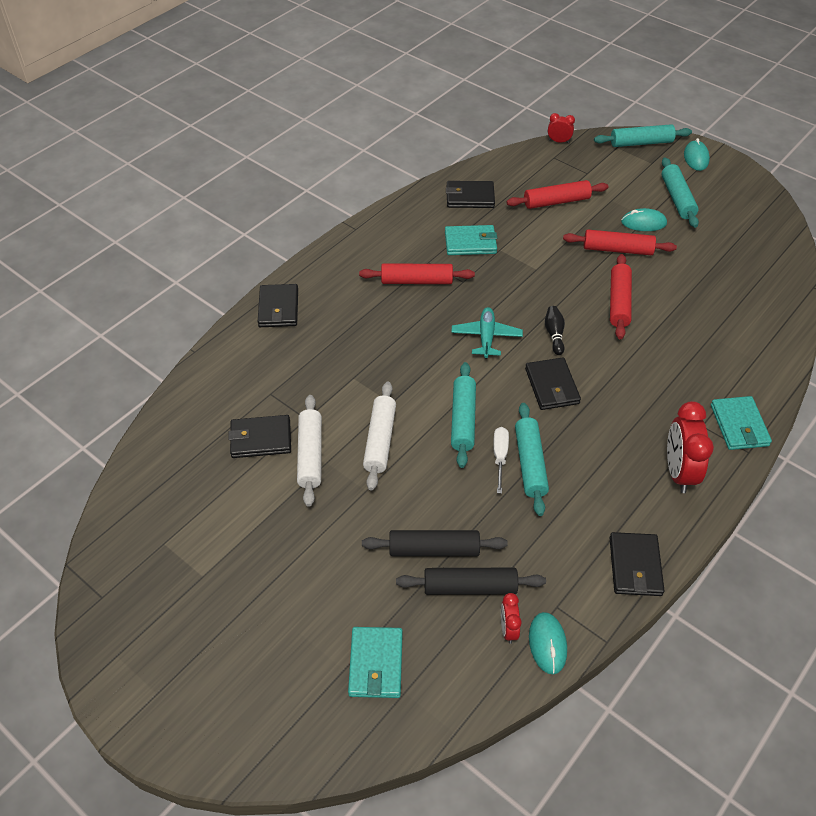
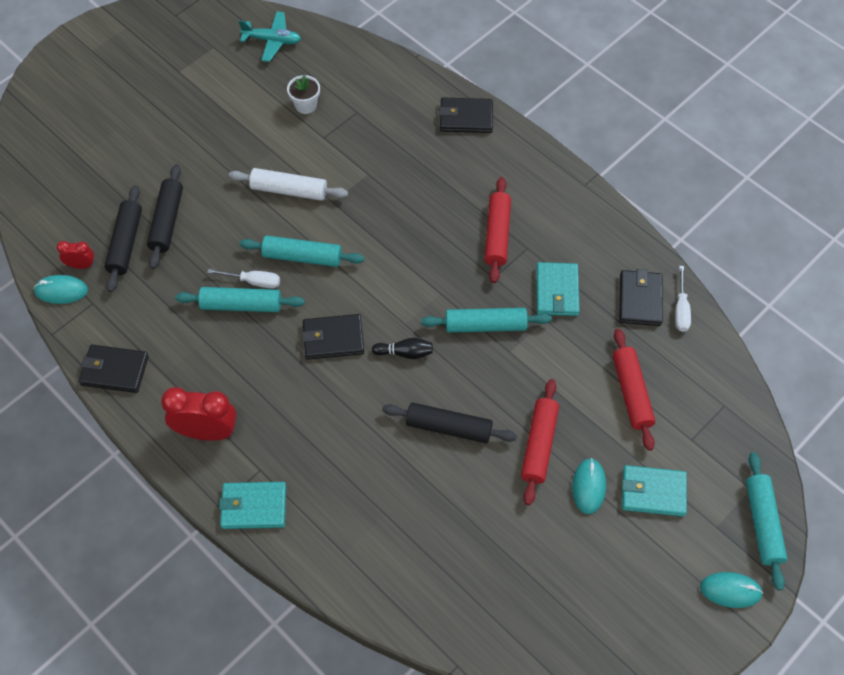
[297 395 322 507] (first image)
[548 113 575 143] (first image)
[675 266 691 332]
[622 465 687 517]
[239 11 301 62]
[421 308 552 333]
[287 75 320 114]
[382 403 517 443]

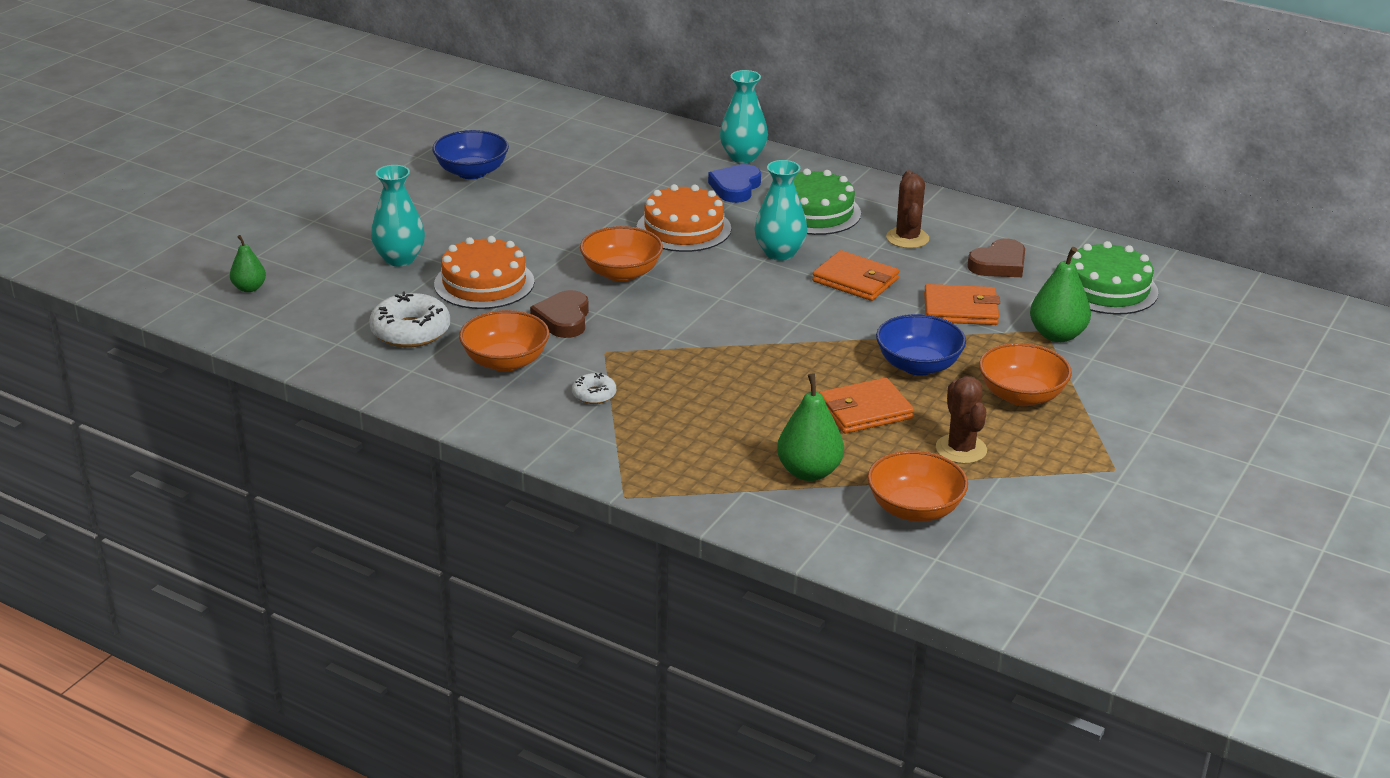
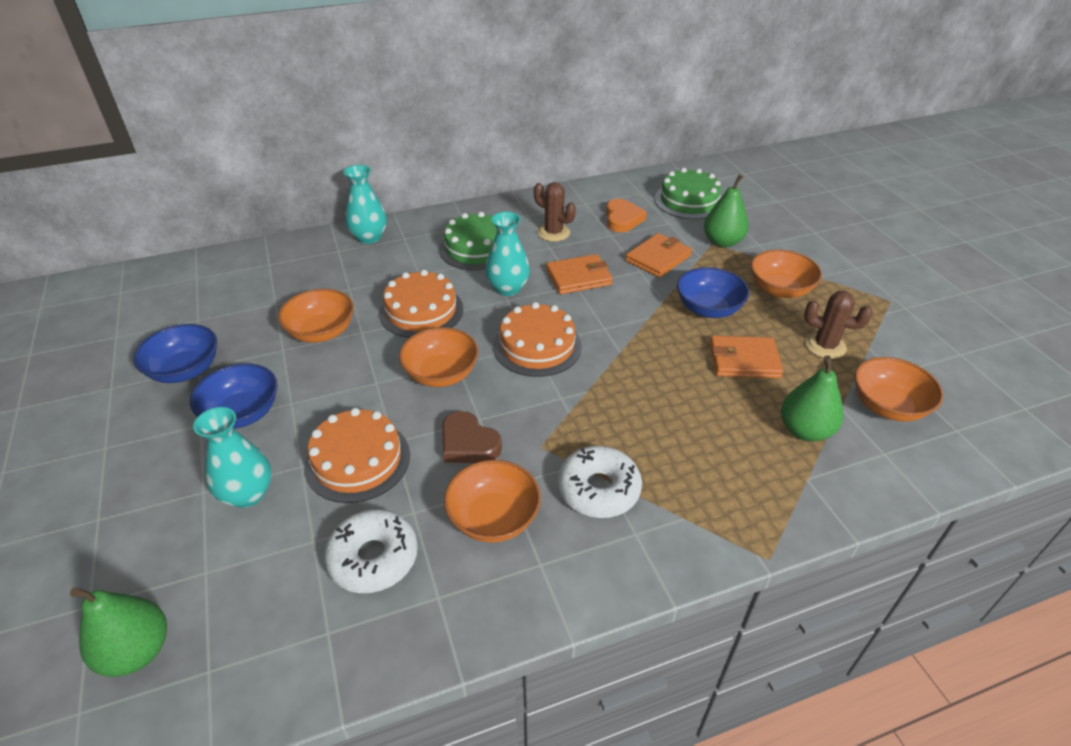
[708 164 761 203] (first image)
[190 363 278 429]
[278 289 354 343]
[493 302 582 377]
[606 199 647 232]
[710 336 783 378]
[70 587 167 677]
[558 446 642 518]

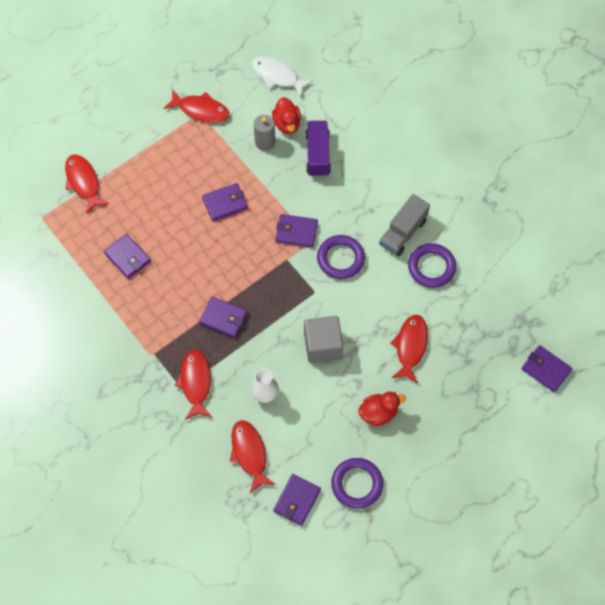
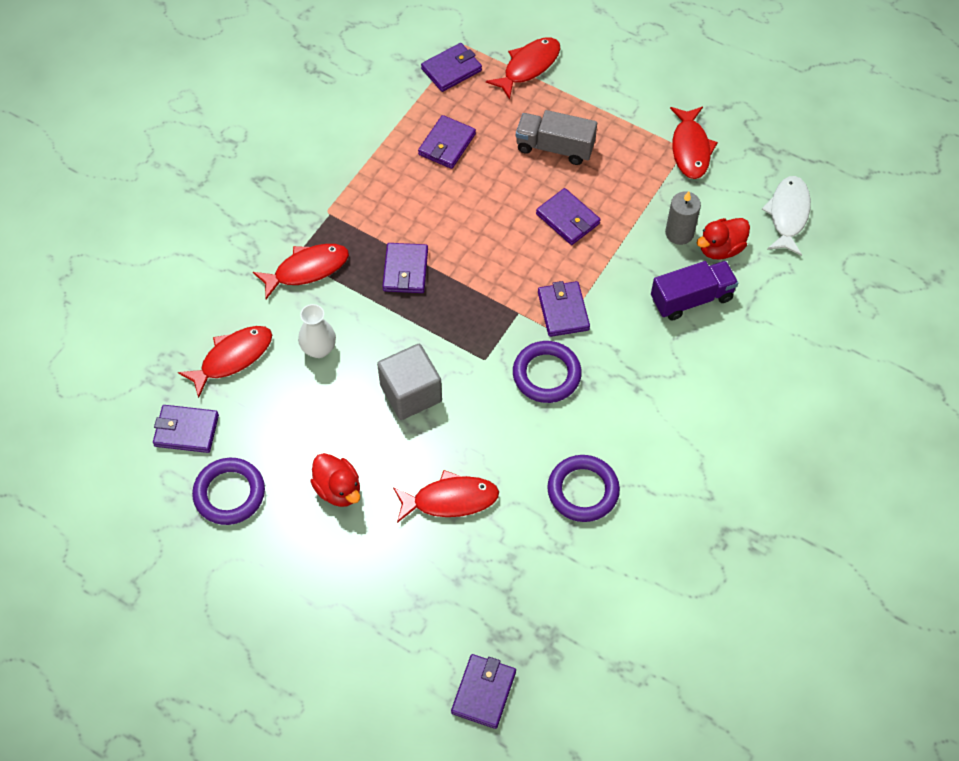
[421 43 482 92]
[516 110 597 165]

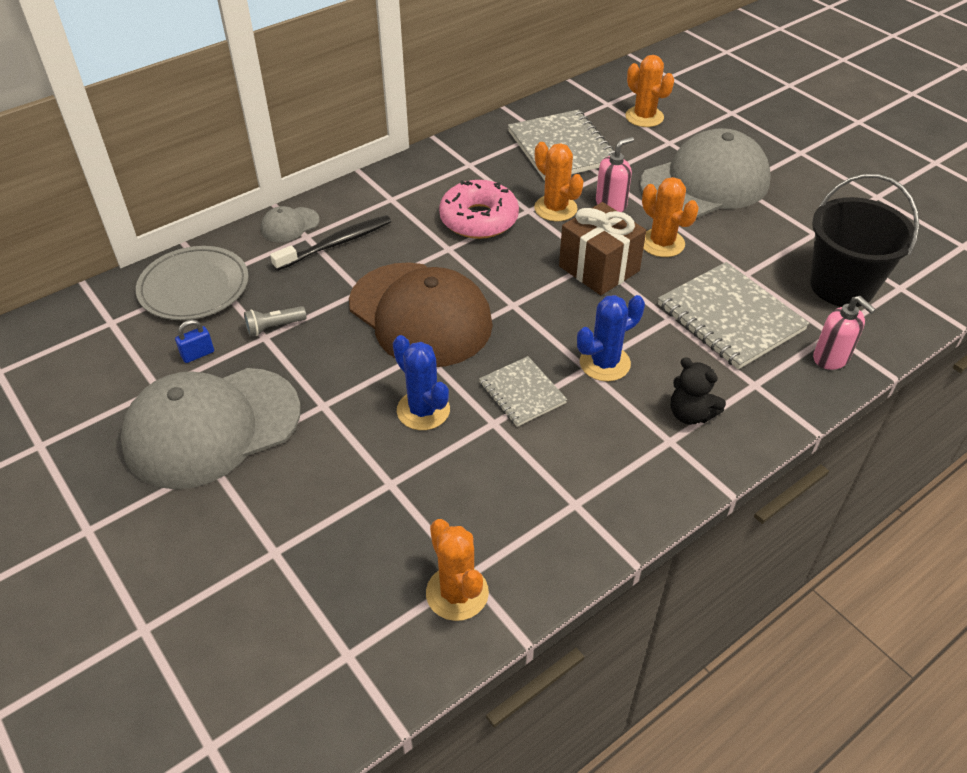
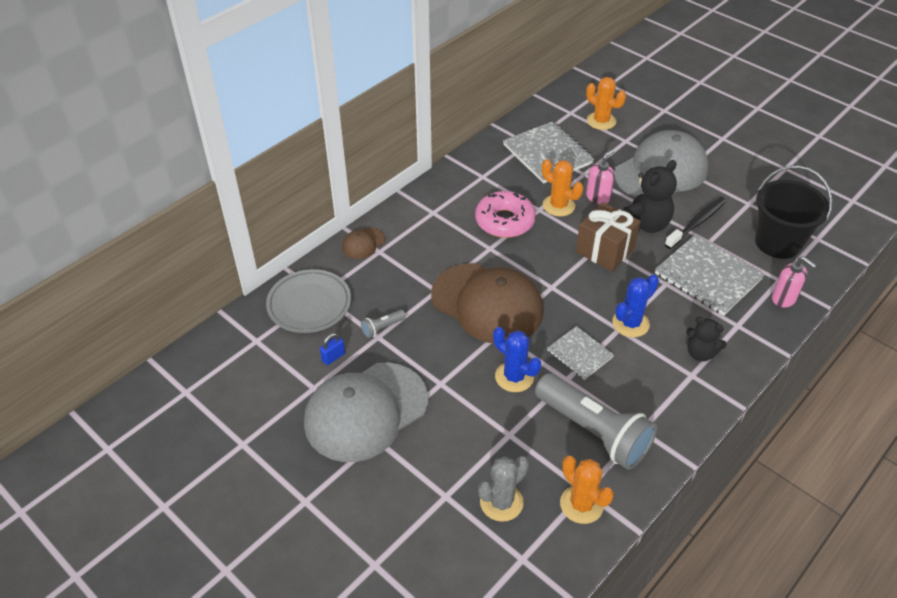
[478 456 529 522]
[535 373 657 470]
[665 197 726 249]
[623 160 677 233]
[342 228 385 259]

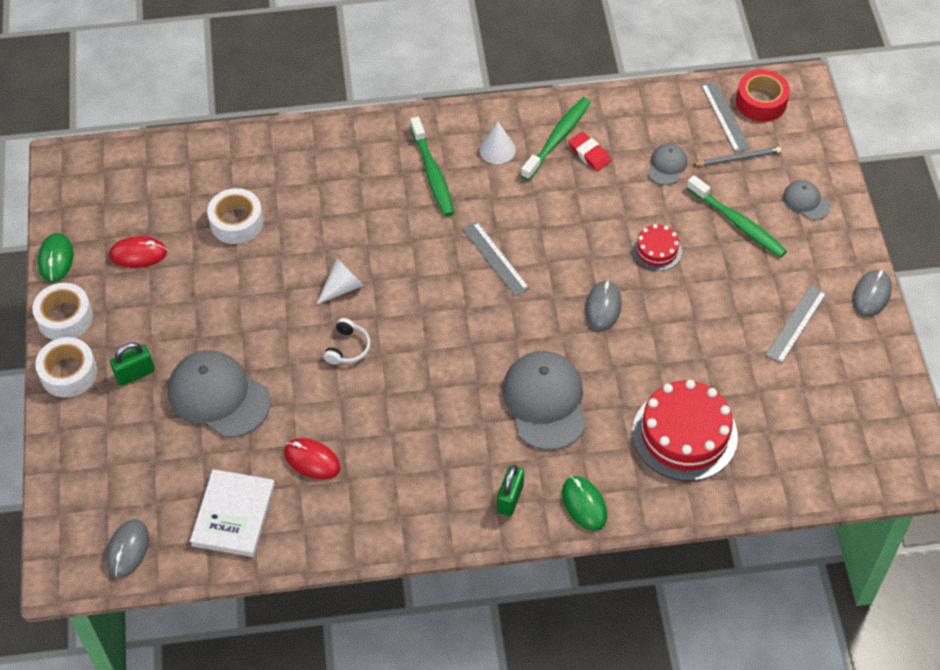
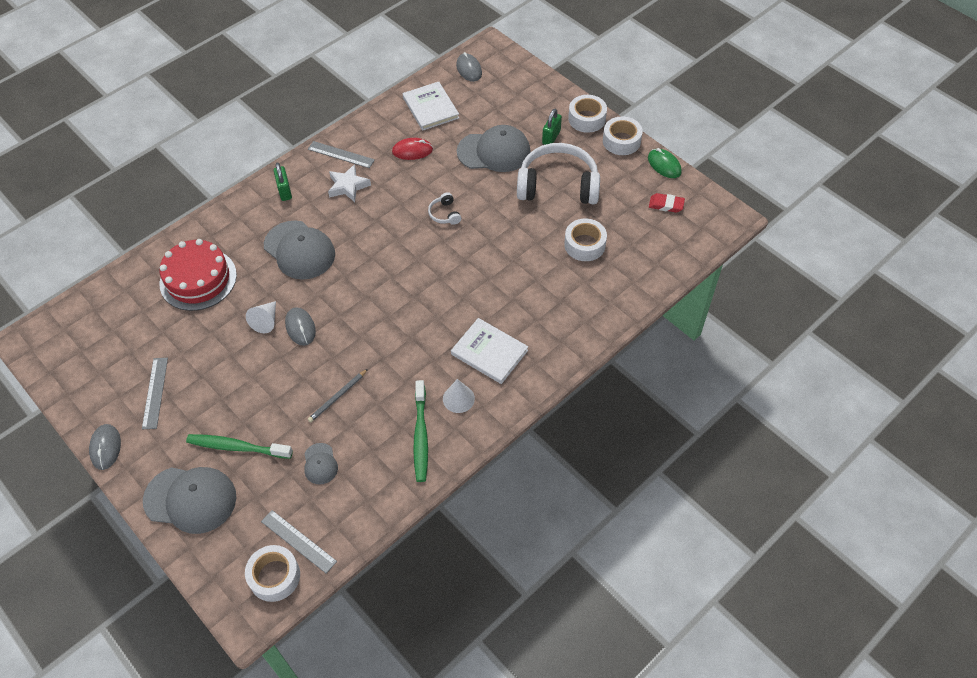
[109 236 167 268] (first image)
[562 476 607 531] (first image)
[632 224 682 271] (first image)
[328 164 371 202]
[517 143 600 204]
[246 301 276 333]
[308 141 375 168]
[649 193 685 213]
[308 369 368 423]
[451 318 528 384]
[245 545 300 602]
[143 467 236 534]

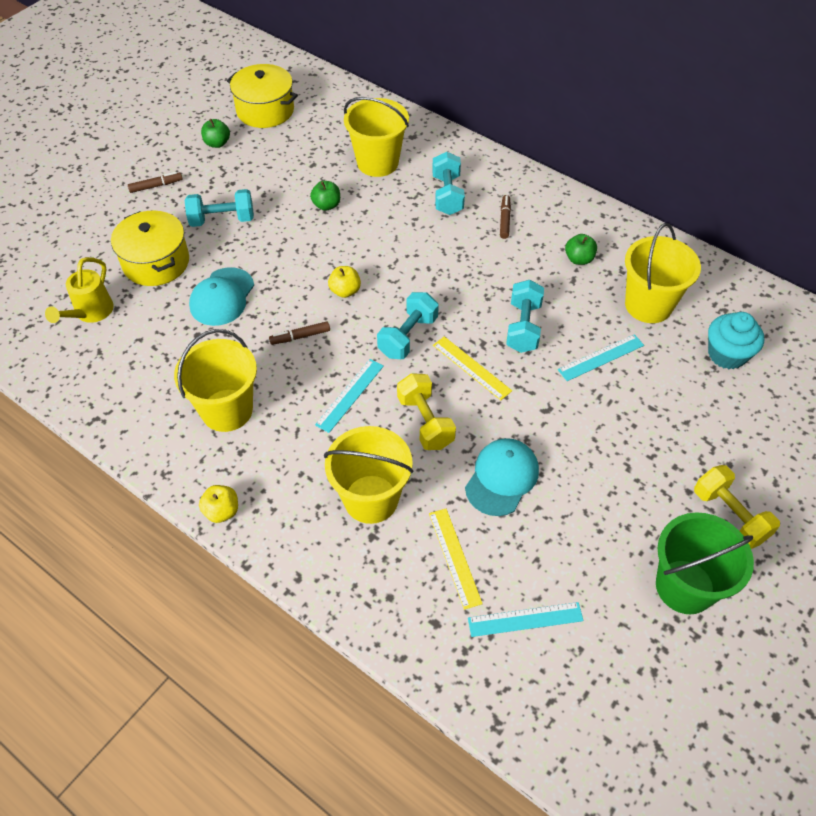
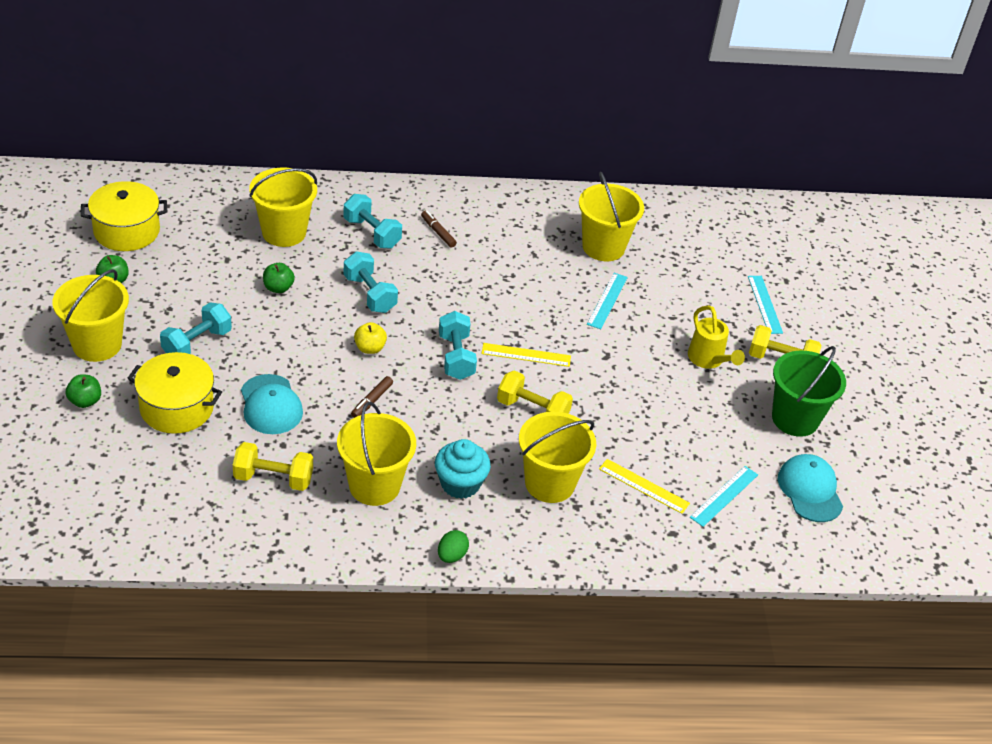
[233 442 313 491]
[688 305 745 369]
[748 276 783 334]
[778 454 843 522]
[344 251 398 313]
[66 375 101 408]
[435 439 491 499]
[52 269 129 362]
[438 530 469 563]

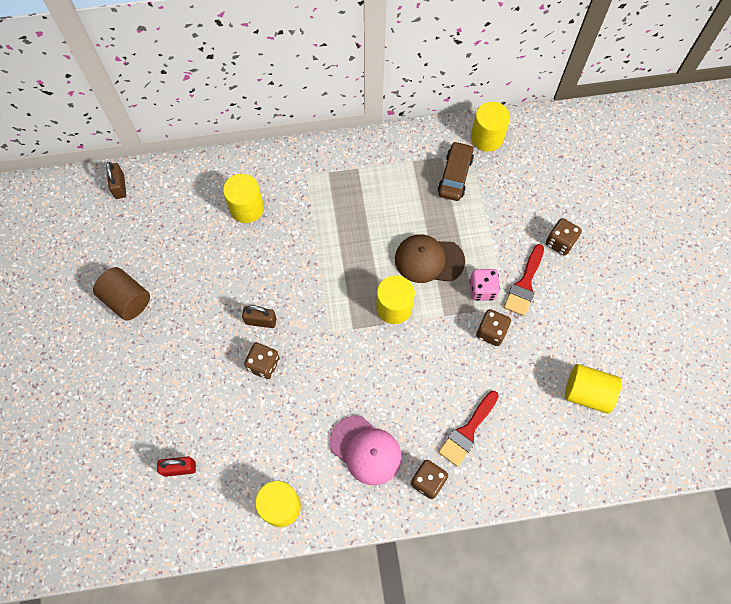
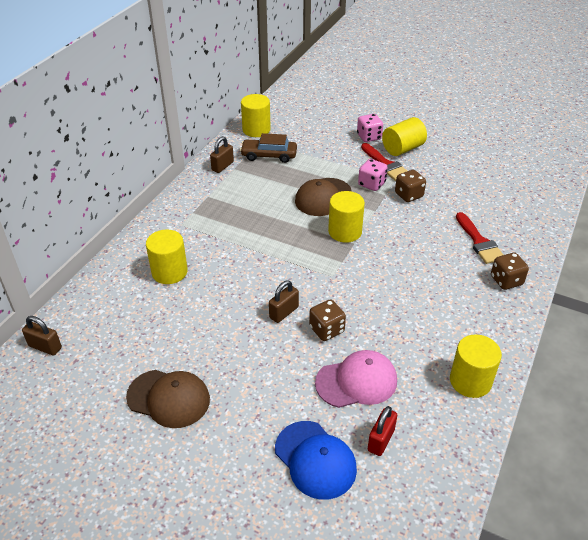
[210 137 234 173]
[275 421 357 500]
[315 350 397 408]
[382 117 427 156]
[126 370 210 428]
[357 114 383 142]
[240 133 297 163]

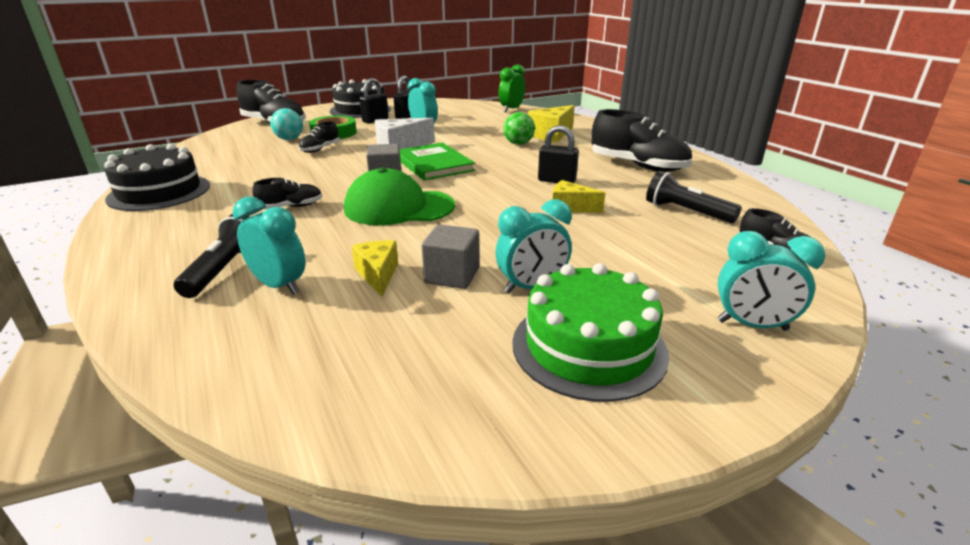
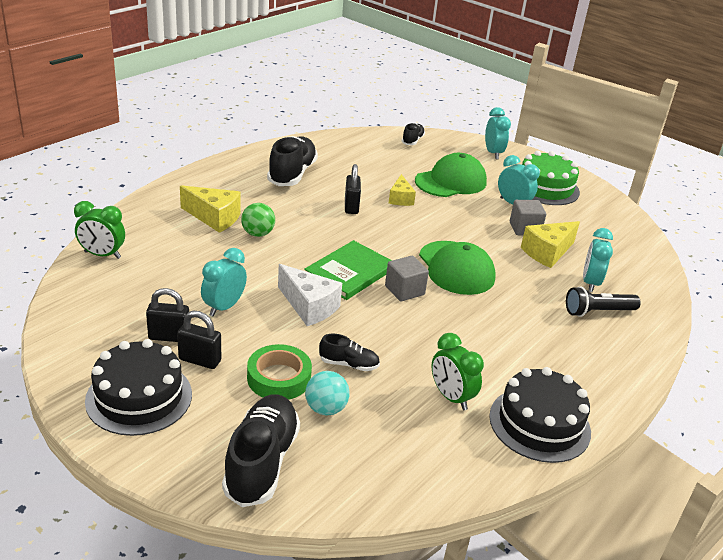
[253 178 322 209] (first image)
[646 171 742 223] (first image)
[415 153 487 197]
[432 333 484 410]
[521 221 580 268]

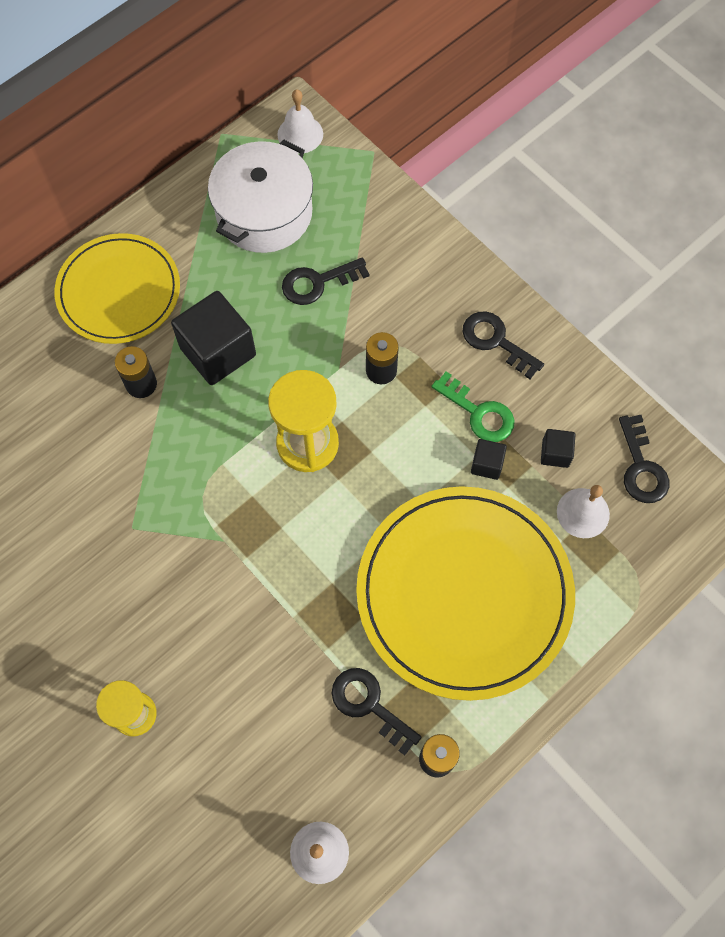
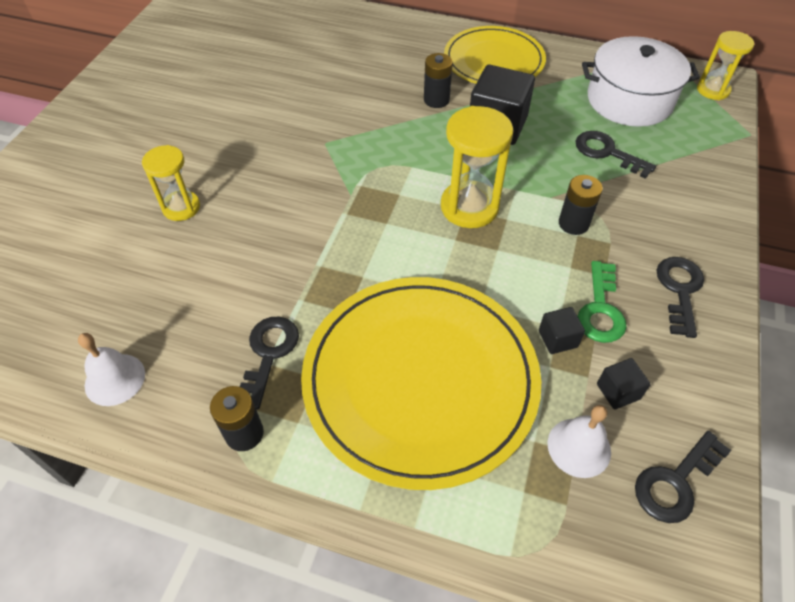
[697 31 754 100]

